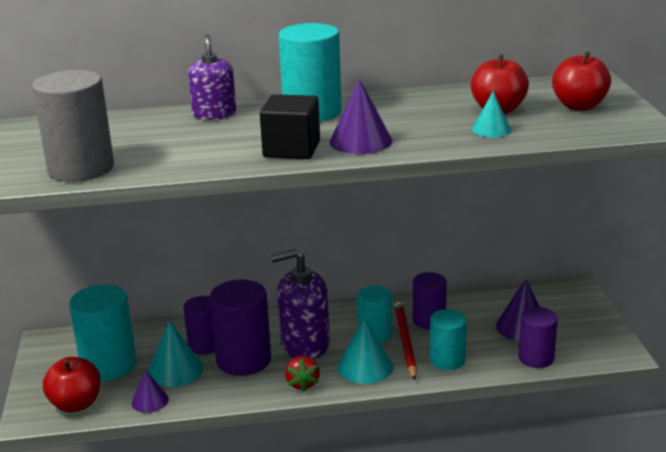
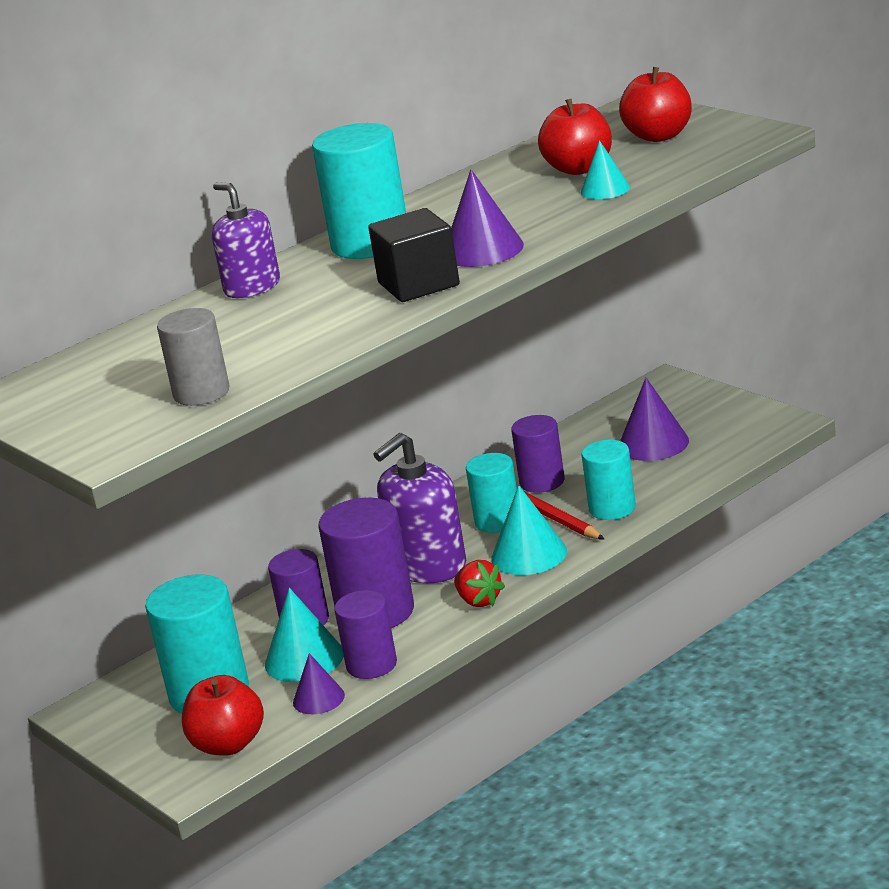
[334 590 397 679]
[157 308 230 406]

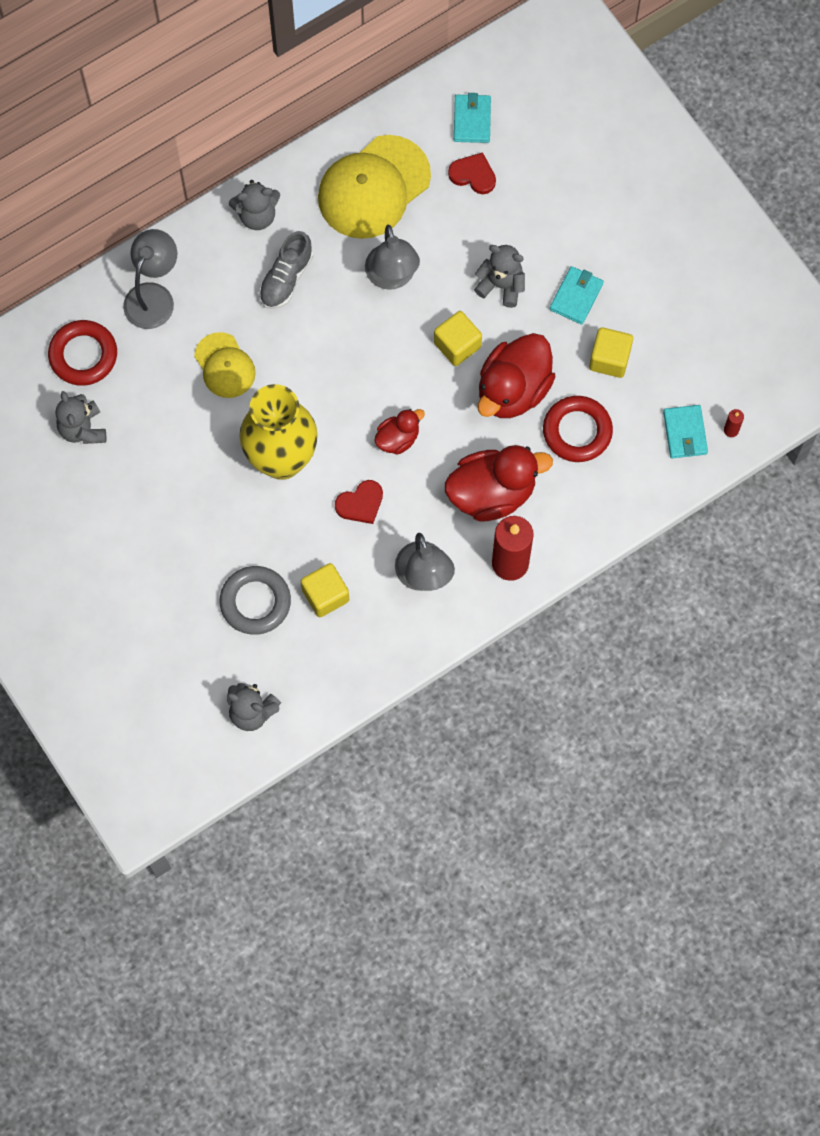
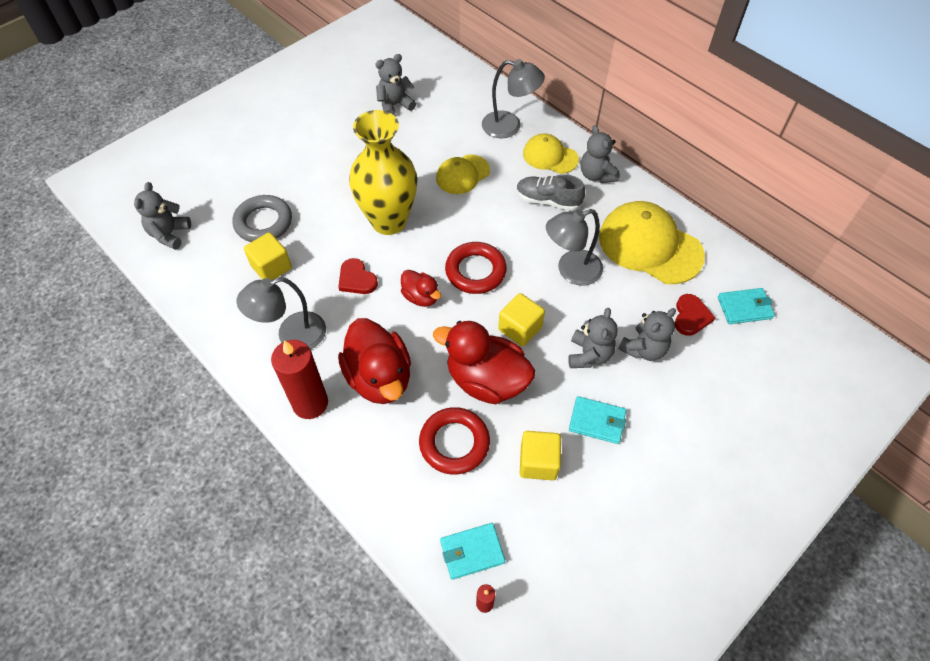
[523 133 579 174]
[618 308 676 361]
[445 242 507 294]

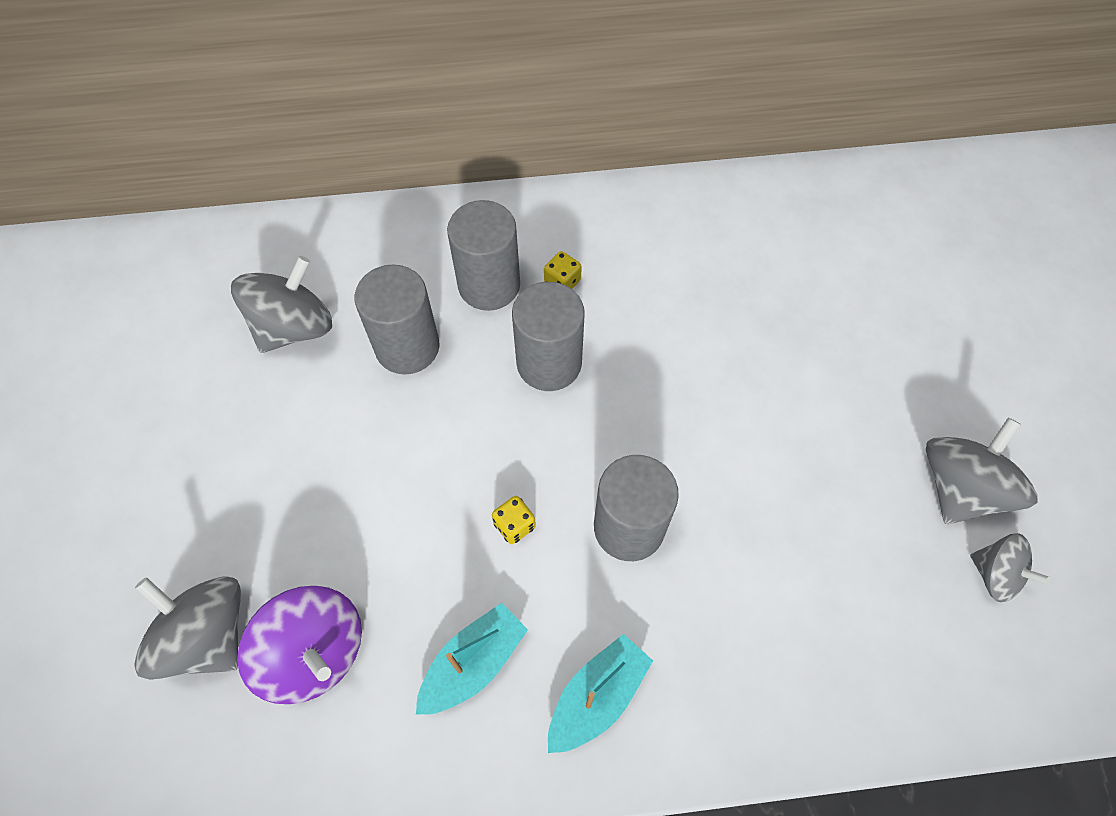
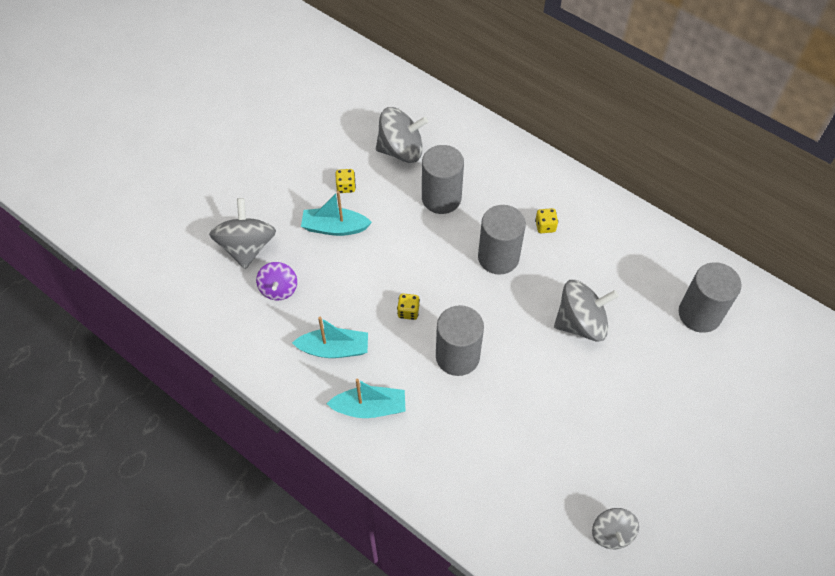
[301 191 372 236]
[335 169 356 193]
[679 262 741 333]
[554 280 619 342]
[256 262 297 301]

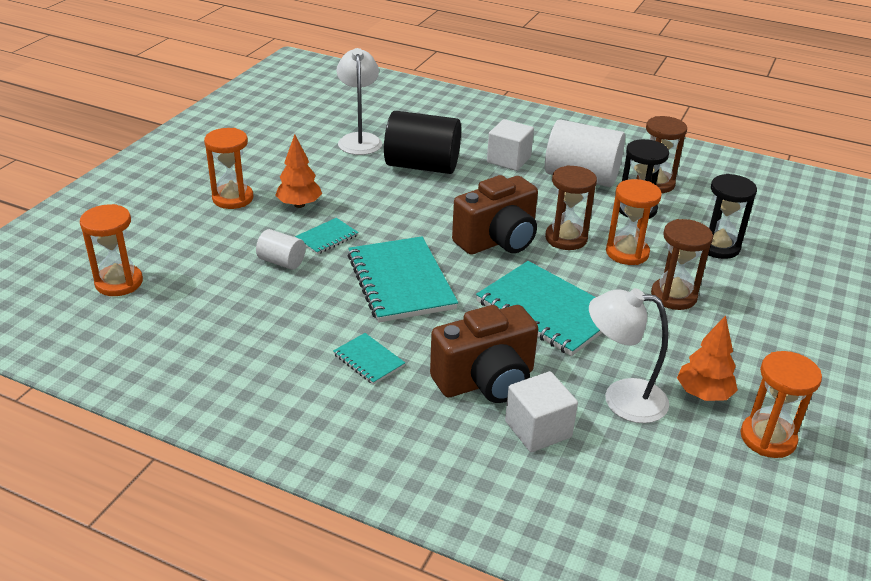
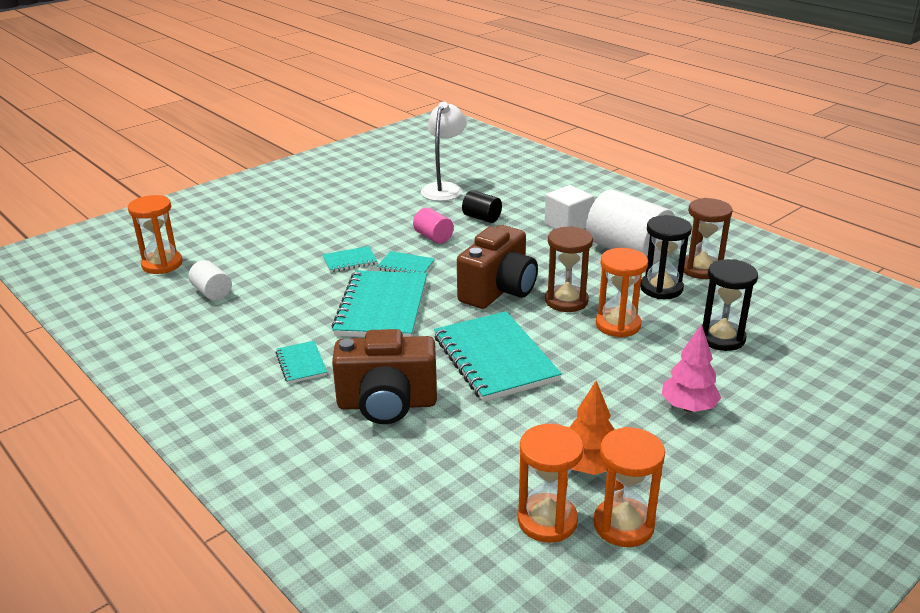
[275 134 322 208] (first image)
[505 371 578 452] (first image)
[589 288 669 423] (first image)
[651 219 713 310] (first image)
[377 251 435 273]
[413 208 454 244]
[662 324 721 412]
[518 424 584 542]
[188 260 232 301]
[457 225 538 309]
[462 190 502 223]

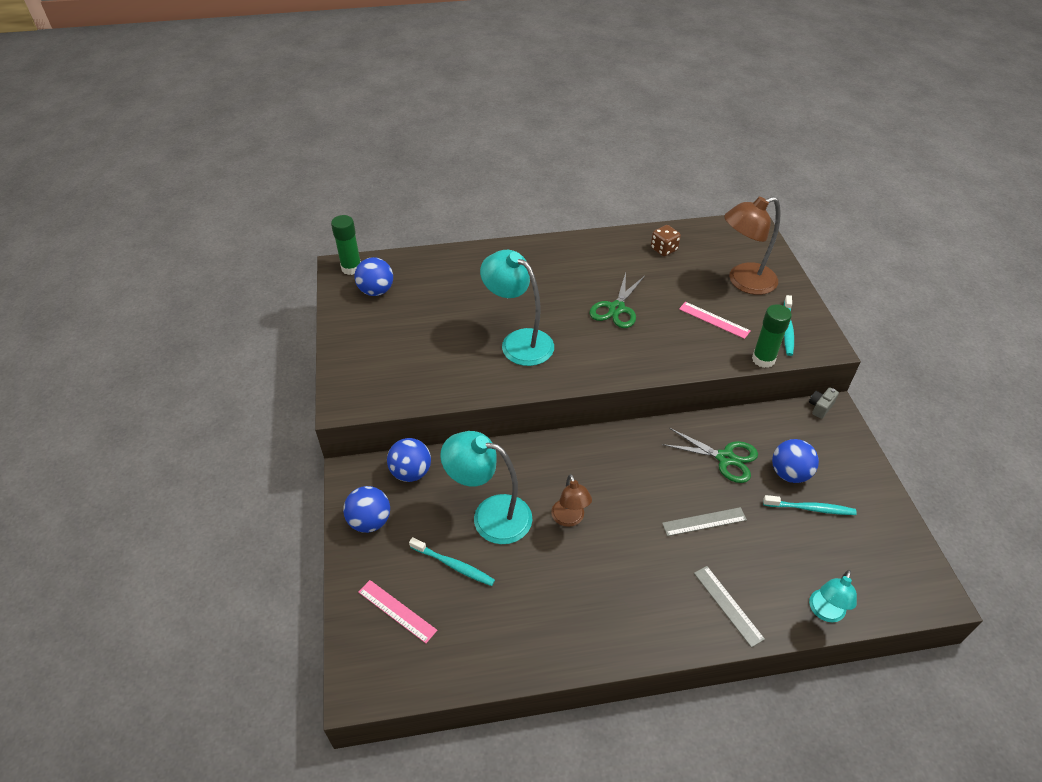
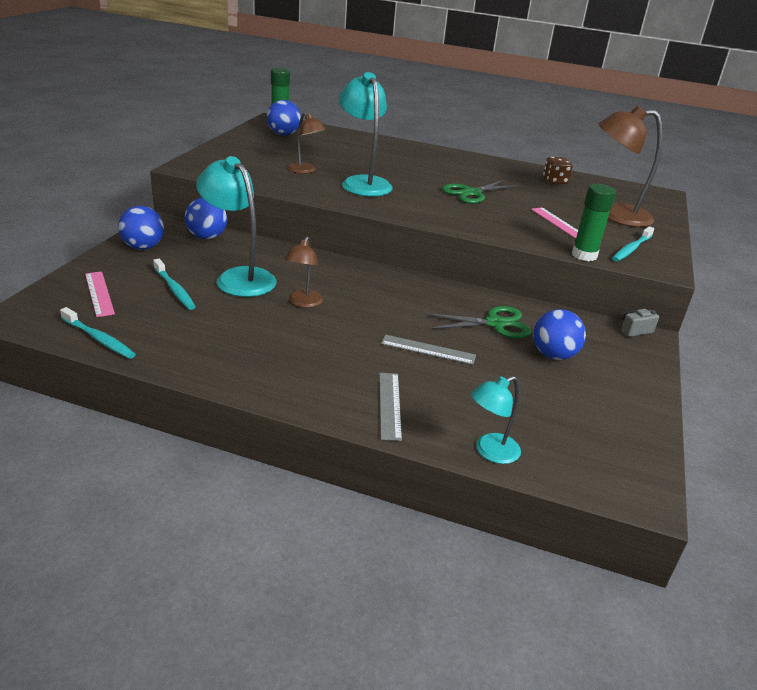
[288 112 326 174]
[60 307 136 359]
[425 306 531 338]

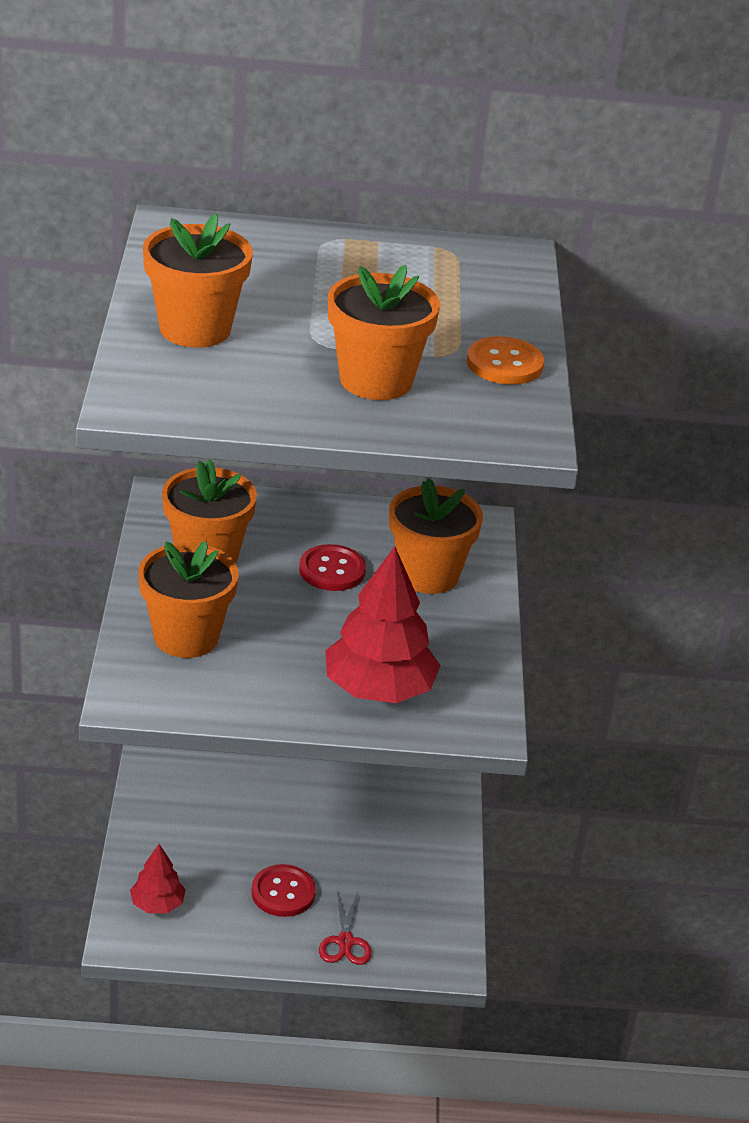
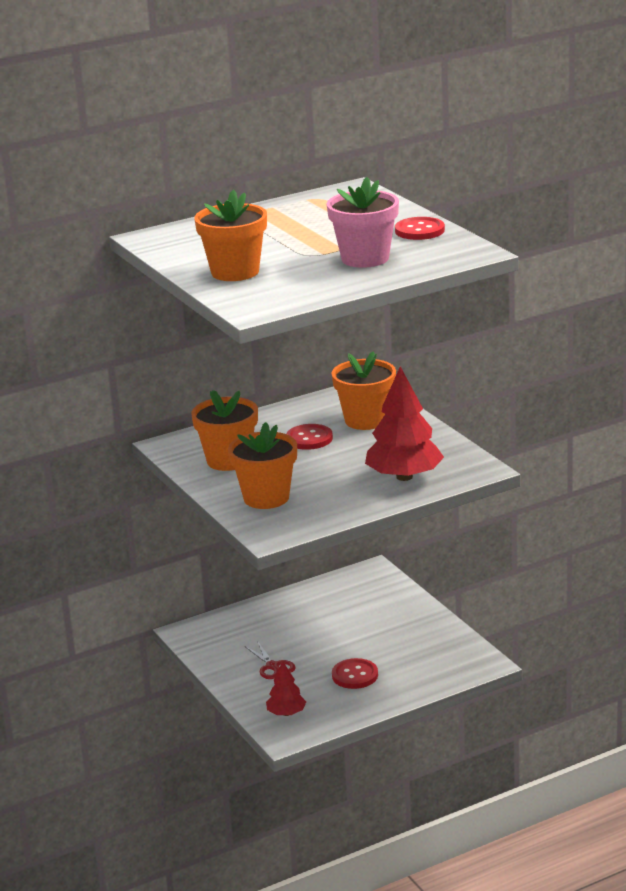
[246 642 296 679]
[326 177 399 268]
[395 217 445 240]

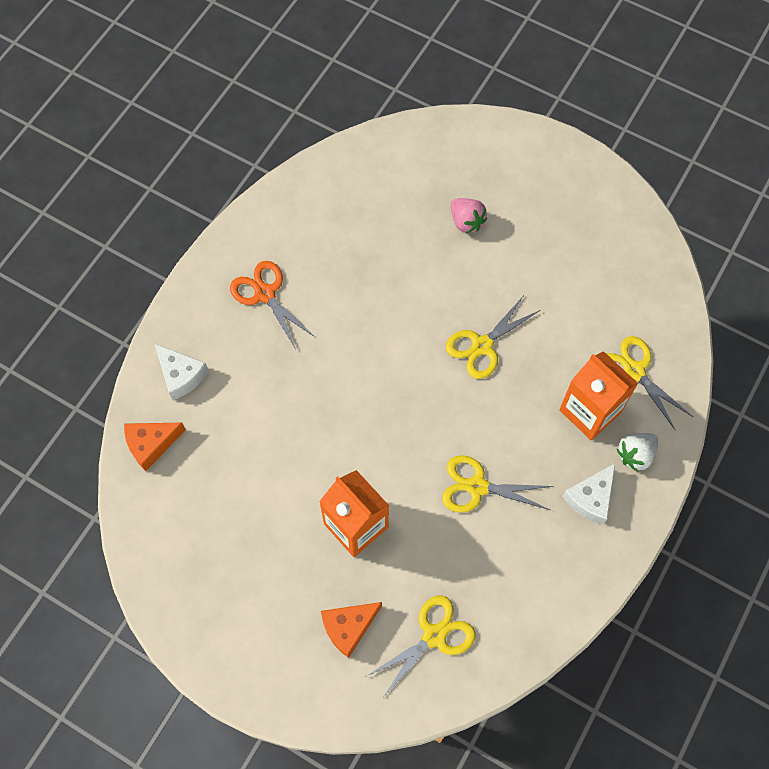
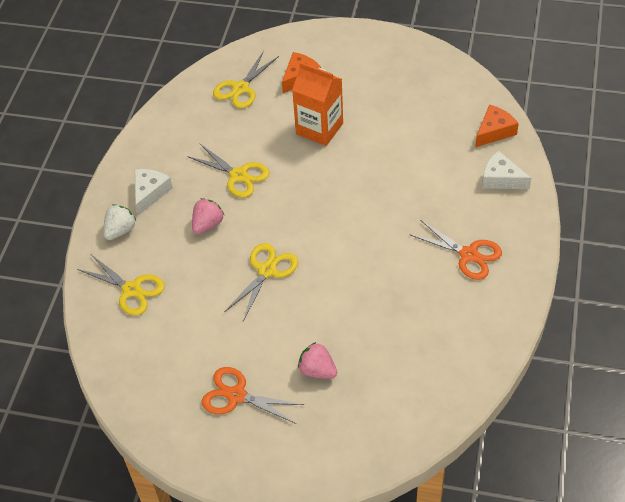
[559 351 639 440] (first image)
[192 198 224 234]
[202 367 305 424]
[187 143 270 198]

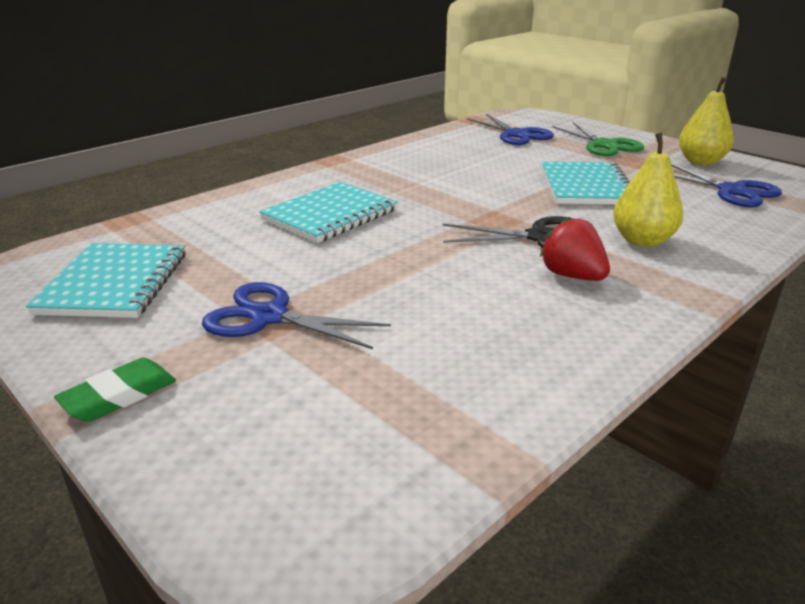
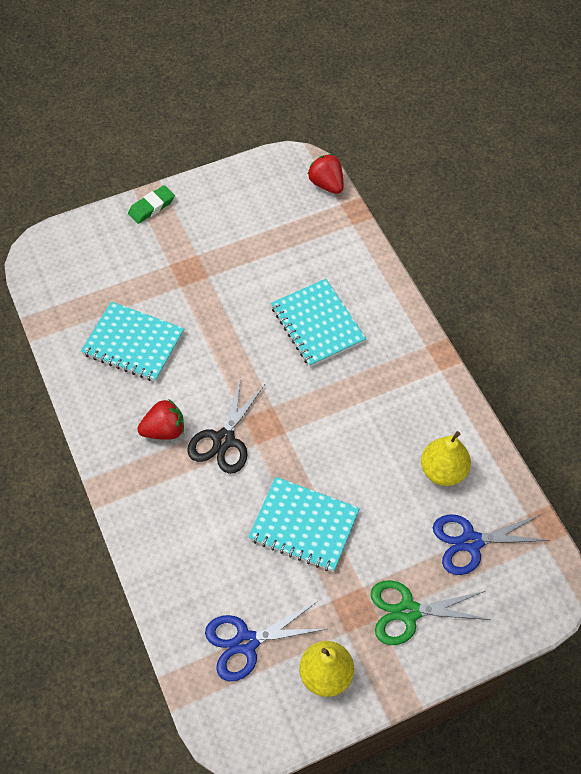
[202 282 391 349] (first image)
[308 154 343 194]
[81 301 185 382]
[421 431 471 486]
[128 185 175 224]

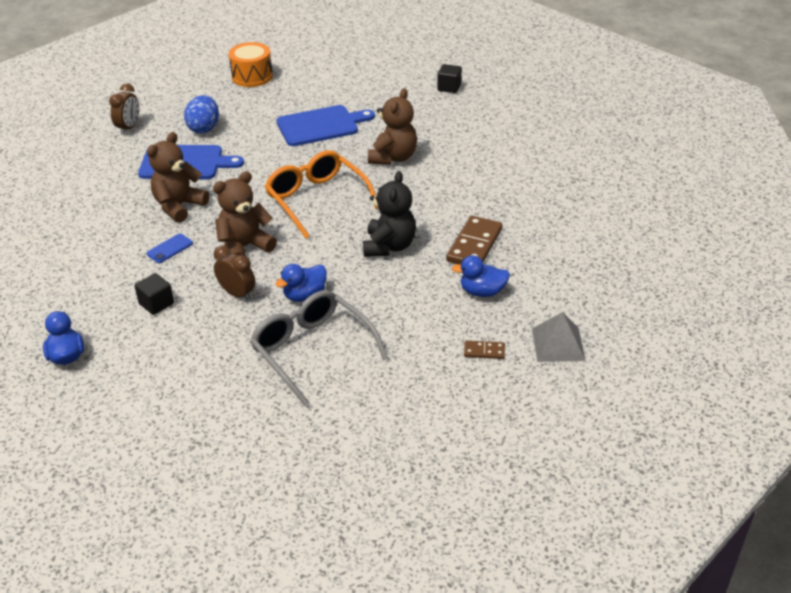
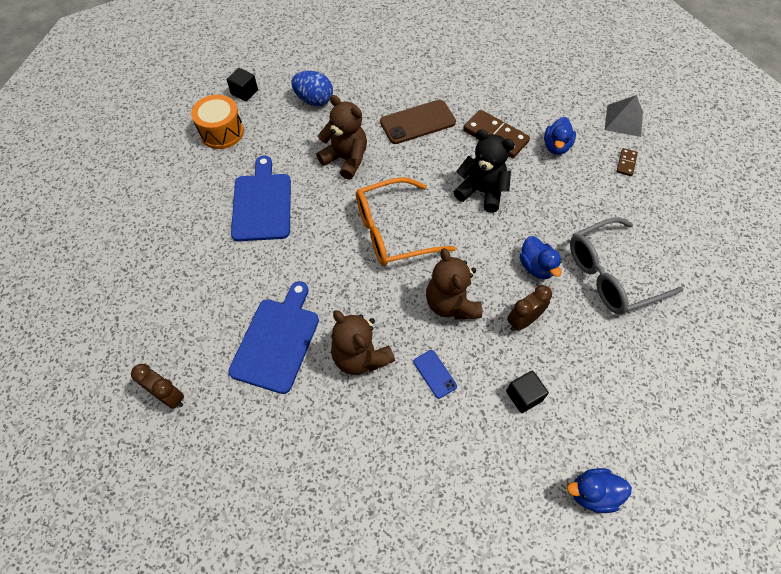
[380 100 456 144]
[291 71 333 106]
[191 95 244 149]

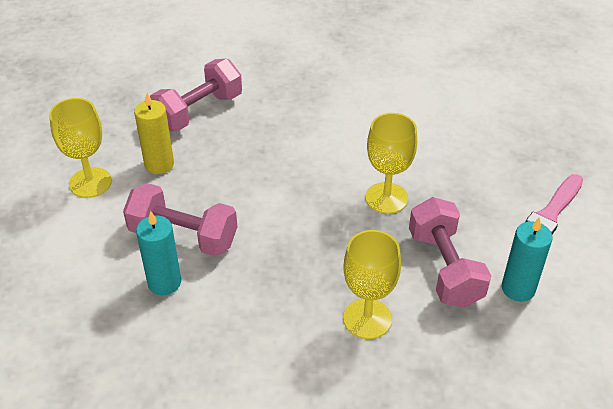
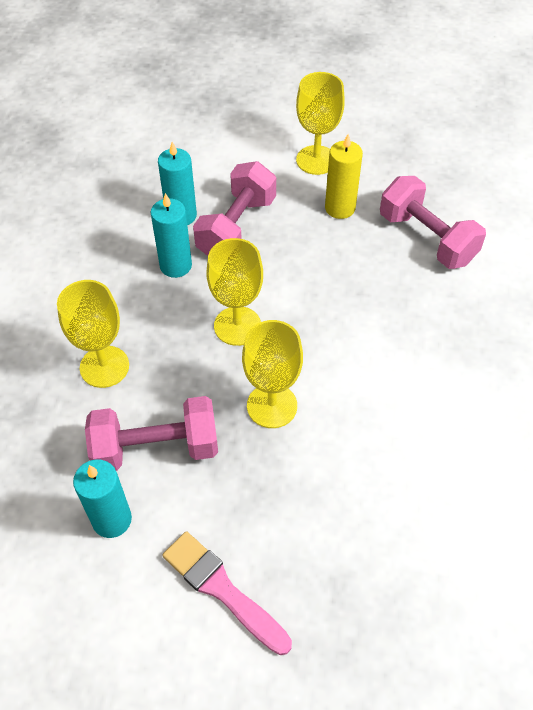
[150 193 192 278]
[206 238 263 346]

